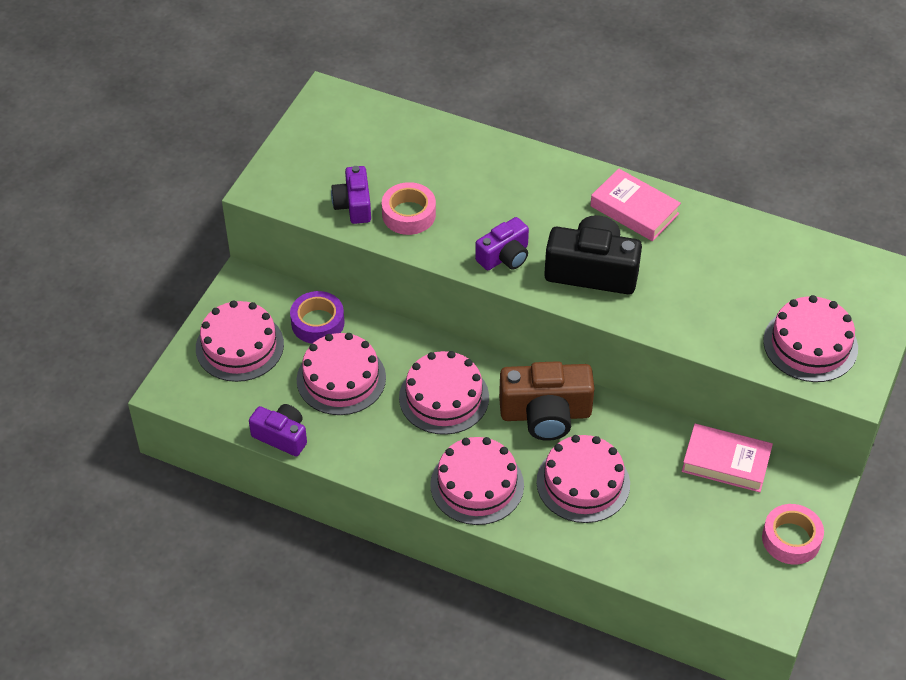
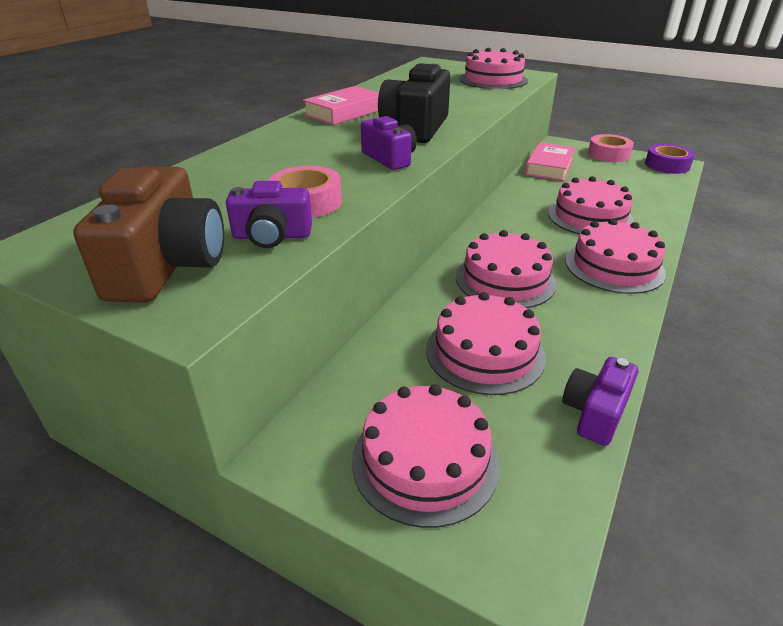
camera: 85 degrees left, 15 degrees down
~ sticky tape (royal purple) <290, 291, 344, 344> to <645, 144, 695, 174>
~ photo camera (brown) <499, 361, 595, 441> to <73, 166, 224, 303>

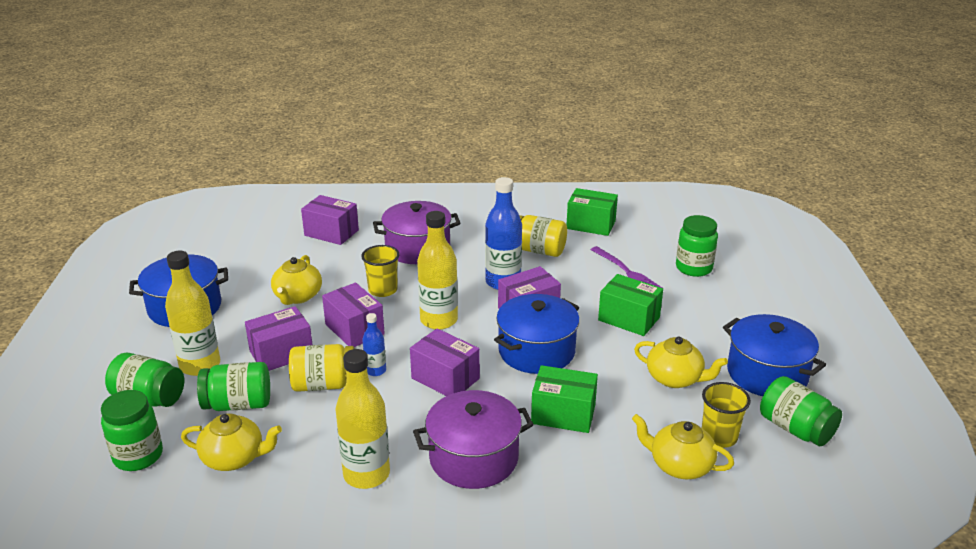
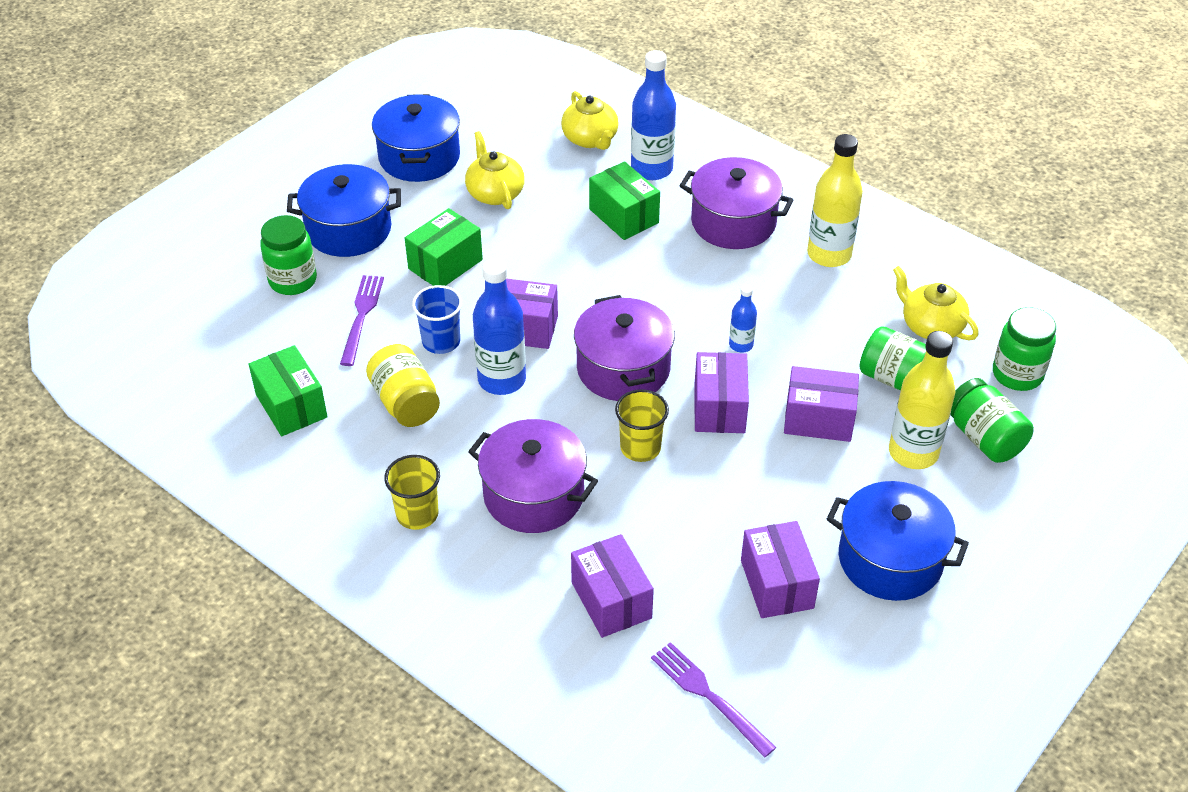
camera: 140 degrees left, 15 degrees up
- teapot (golden) <271, 255, 322, 305>
- jar (golden) <289, 344, 355, 392>
~ box (royal purple) <410, 328, 480, 396> to <741, 521, 820, 618>
~ flask (golden) <417, 211, 458, 330> to cooking pot (royal purple) <574, 295, 675, 401>
~ cooking pot (blue) <494, 294, 580, 374> to <287, 164, 401, 257>
~ box (green) <598, 274, 663, 336> = <405, 208, 483, 286> 60 degrees clockwise
~ cup (golden) <702, 382, 751, 448> to <384, 455, 440, 530>
- jar (green) <760, 376, 842, 446>
+ cup (blue) <412, 285, 462, 354>
+ flask (blue) <631, 50, 676, 180>
+ table fork (royal purple) <651, 642, 776, 758>

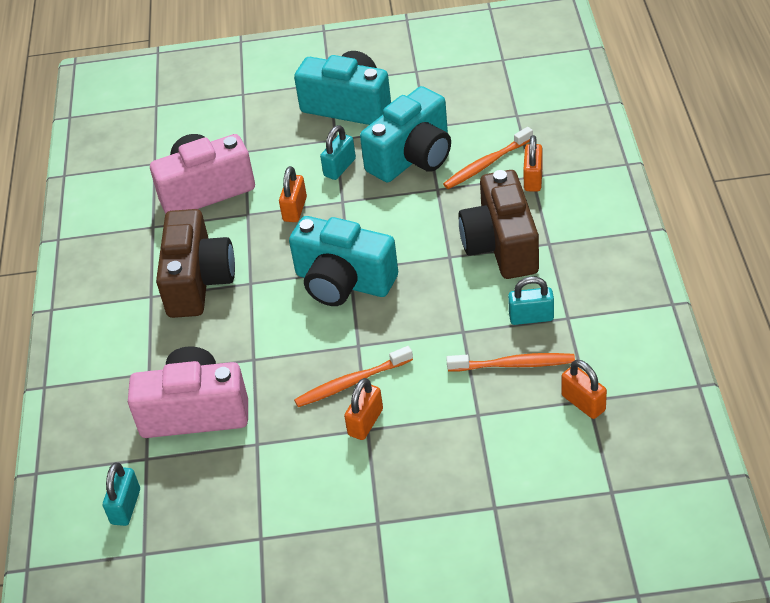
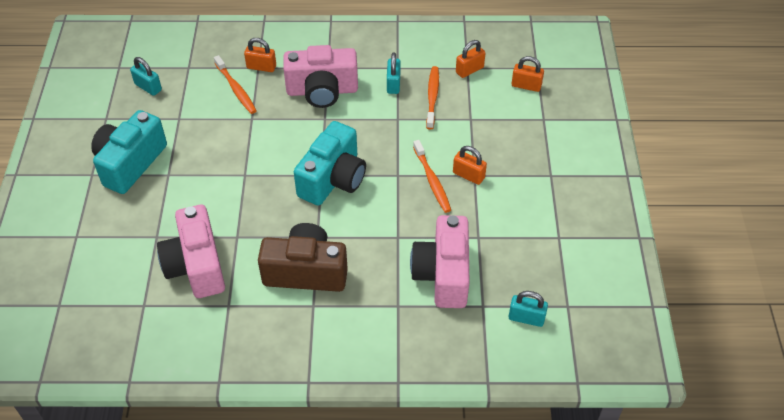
camera: 90 degrees left, 5 degrees up
~ padlock (orange) <279, 166, 307, 222> to <511, 56, 544, 92>
~ padlock (aqua) <320, 125, 356, 180> to <130, 57, 162, 96>
- photo camera (aqua) <360, 86, 451, 182>
~ photo camera (brown) <458, 170, 539, 279> to photo camera (pink) <283, 45, 358, 108>

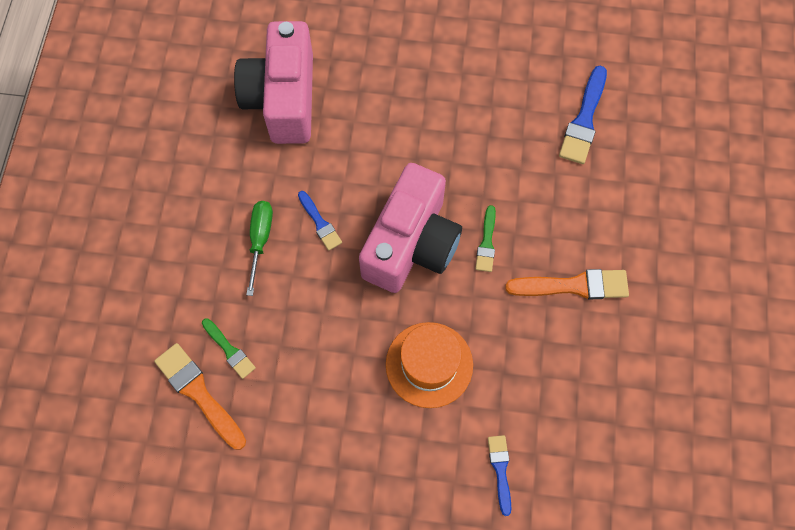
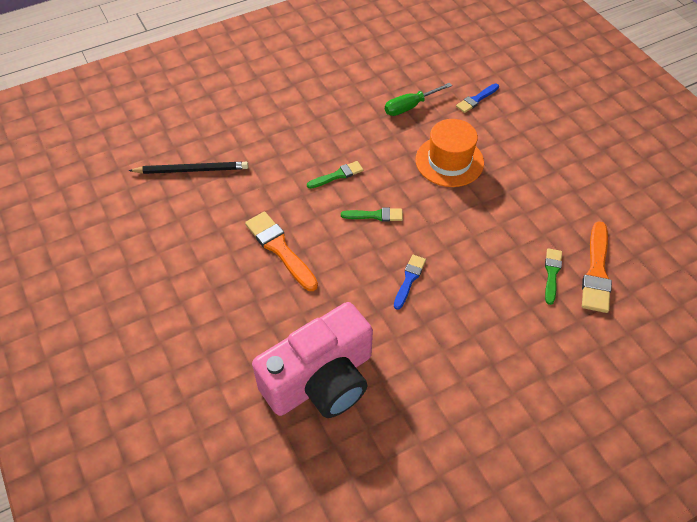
camera: 125 degrees left, 15 degrees down
~ flat screwdriver (green) <246, 201, 273, 296> to <385, 83, 452, 116>
~ photo camera (pink) <359, 163, 462, 293> to paint brush (green) <341, 208, 403, 222>
~ paint brush (orange) <505, 269, 629, 299> to <245, 212, 318, 291>
~ paint brush (blue) <559, 66, 607, 164> to pencil (jet-black) <128, 162, 248, 174>

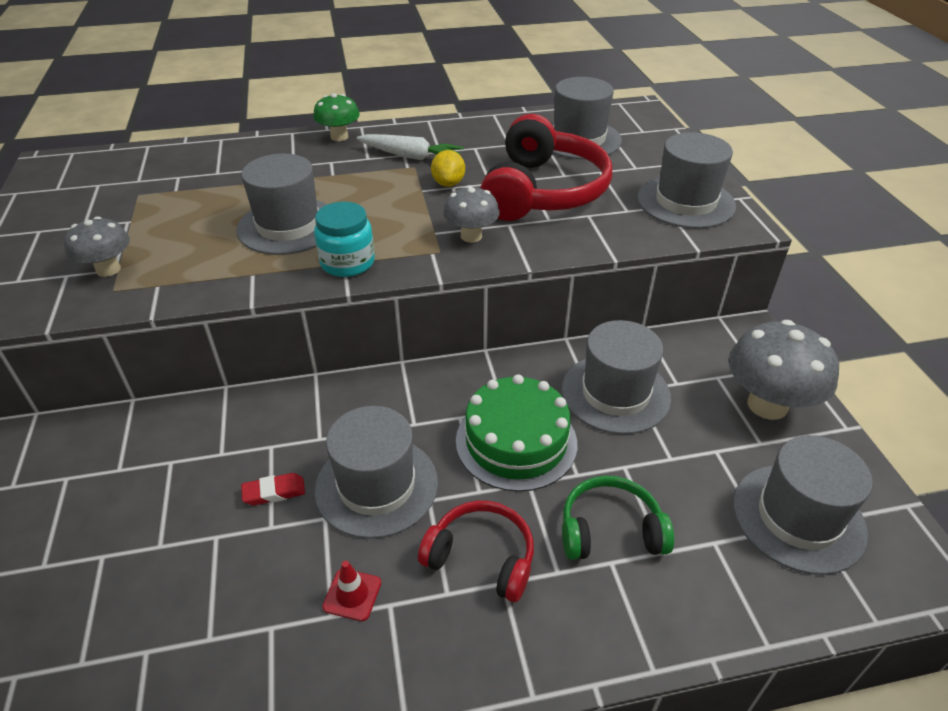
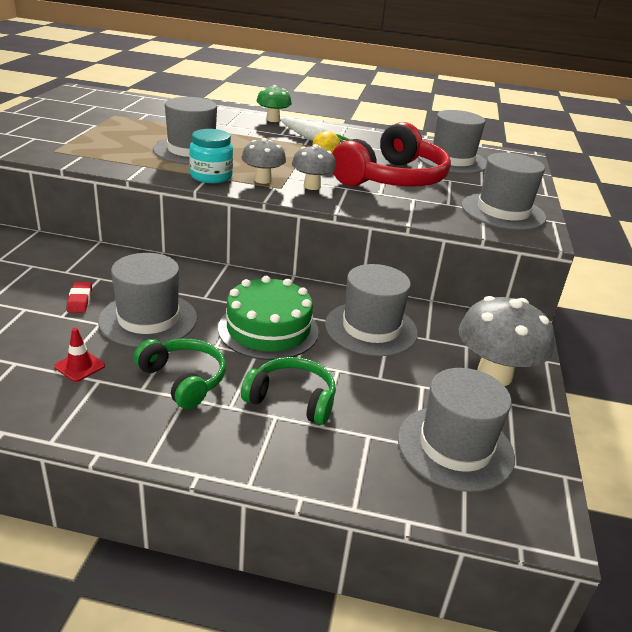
camera: 20 degrees right, 10 degrees down
~ mushroom (grey) <64, 216, 130, 277> to <241, 138, 286, 184>
~ eraser (crimson) <241, 473, 305, 506> = <67, 282, 92, 313> 75 degrees clockwise
~ headphones (crimson) <418, 501, 534, 602> to headphones (green) <134, 339, 226, 409>

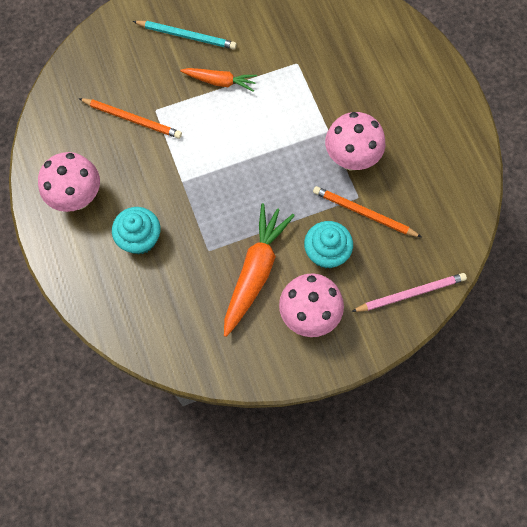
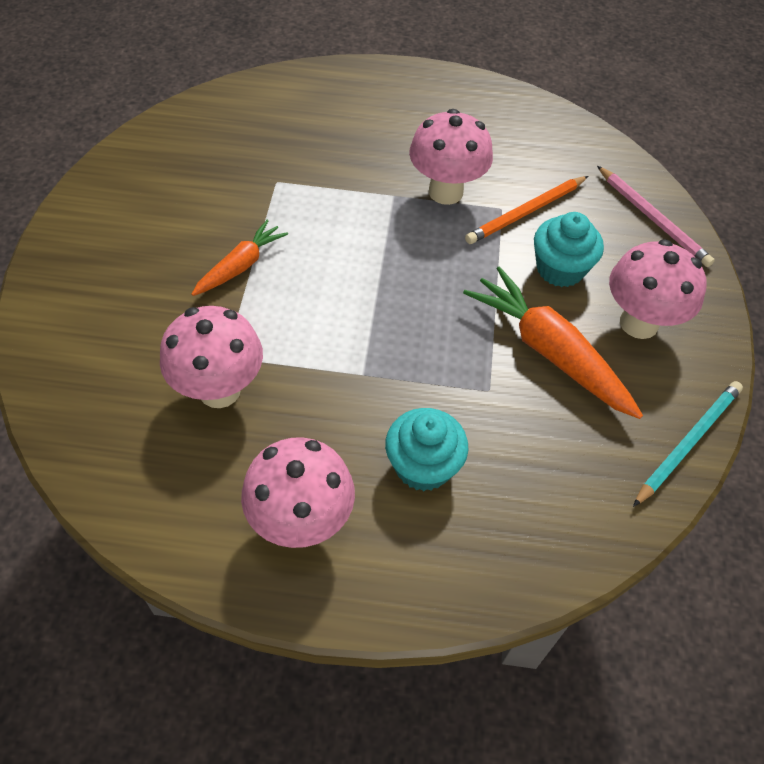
camera: 65 degrees left, 15 degrees down
~ pencil (orange) <79, 98, 182, 139> to mushroom (pink) <160, 306, 263, 408>
~ pencil (aqua) <133, 21, 237, 49> to <633, 381, 743, 507>
~ pencil (pink) <351, 273, 467, 312> = <597, 166, 715, 267> 135 degrees clockwise

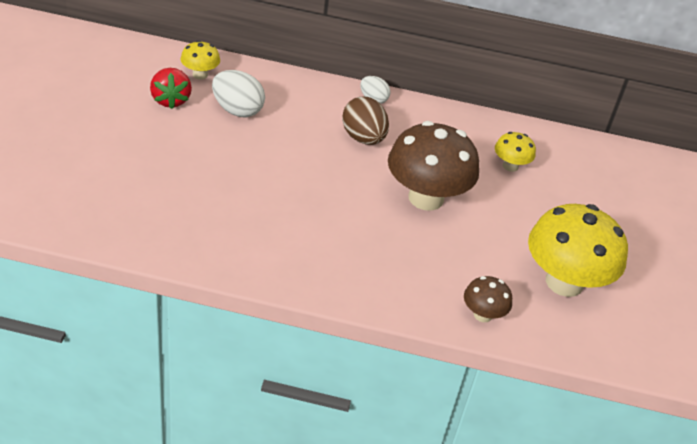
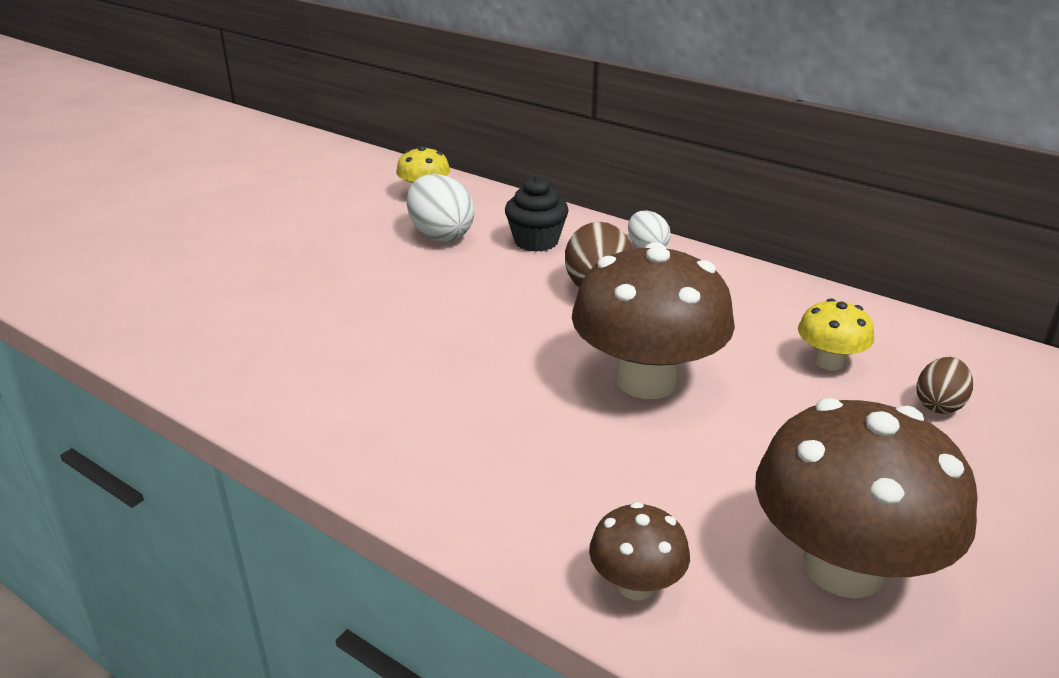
camera: 30 degrees right, 10 degrees down
- berry (crimson) <150, 68, 192, 109>
~ mushroom (golden) <528, 204, 628, 297> to mushroom (brown) <755, 398, 978, 598>
+ muffin (jet-black) <505, 176, 569, 252>
+ egg shape (brown) <917, 357, 973, 414>

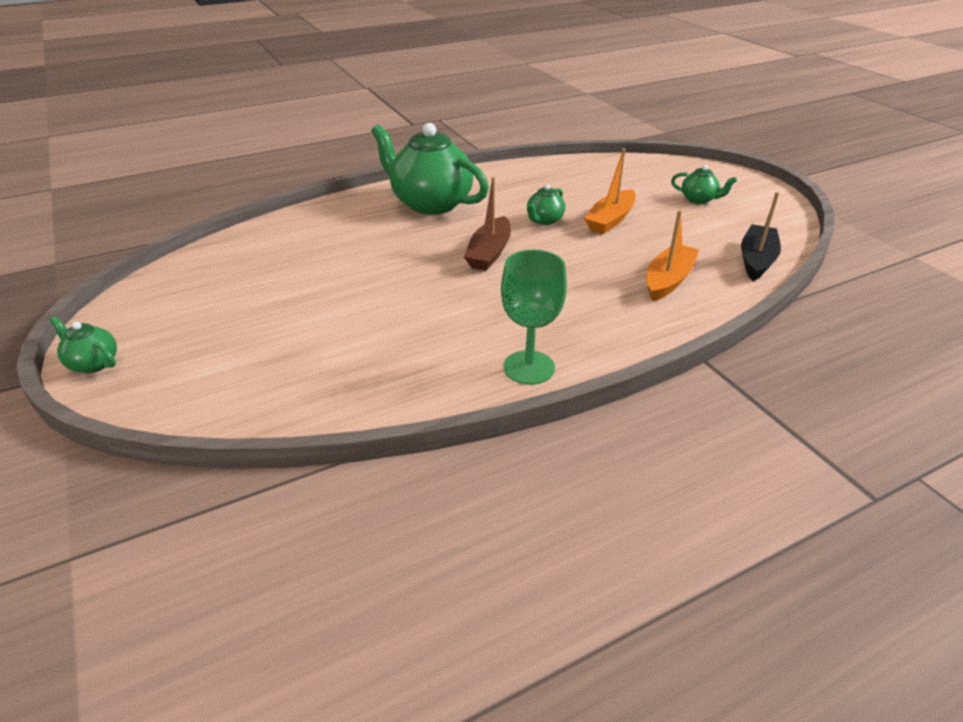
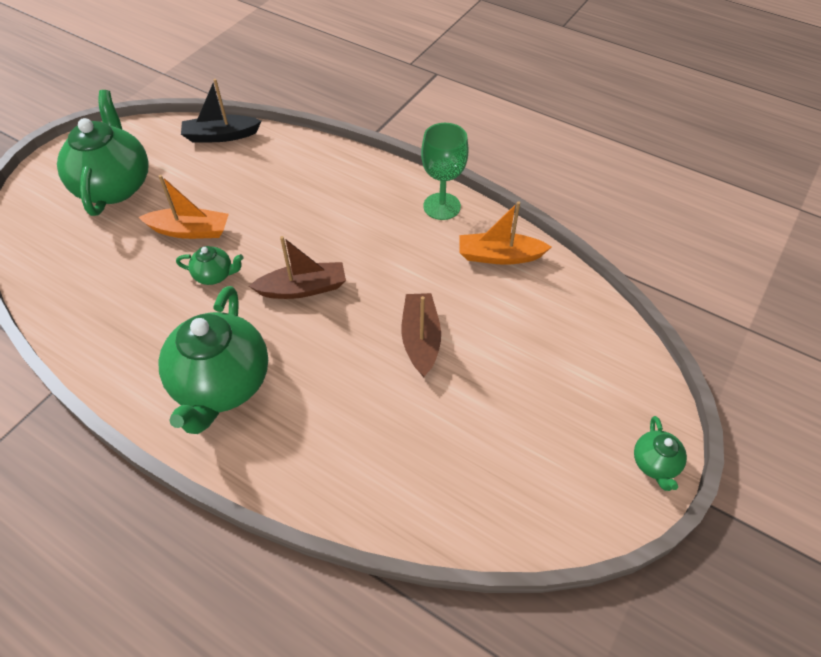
camera: 120 degrees left, 15 degrees up
~ boat (orange) <646, 210, 699, 301> to <460, 201, 551, 265>
~ teapot (green) <671, 165, 737, 204> = <57, 90, 148, 216> x2.23
+ boat (brown) <402, 293, 441, 377>

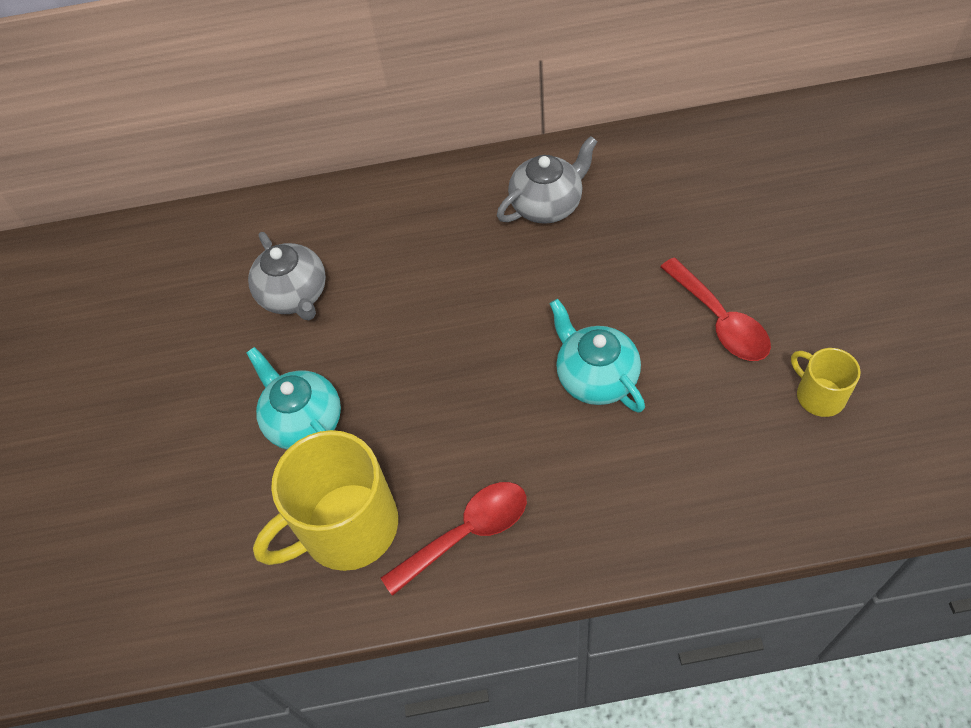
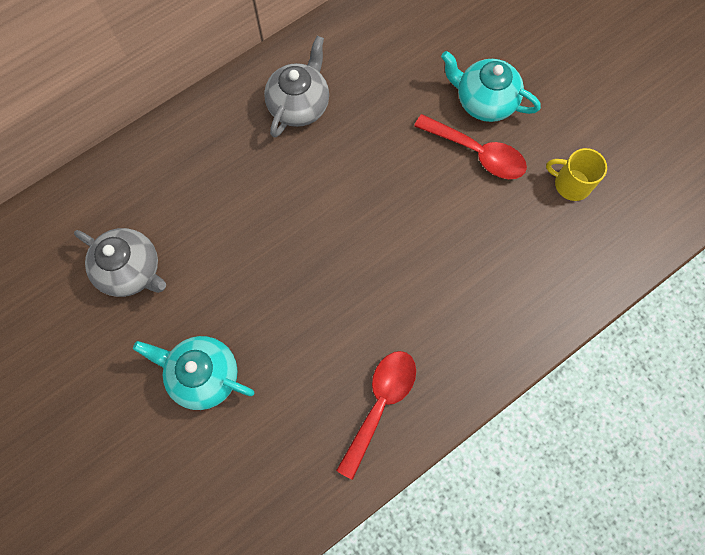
camera: 35 degrees left, 15 degrees up
- coffee mug (golden) <253, 430, 398, 571>
~ teapot (aqua) <549, 299, 645, 413> to <441, 51, 541, 122>

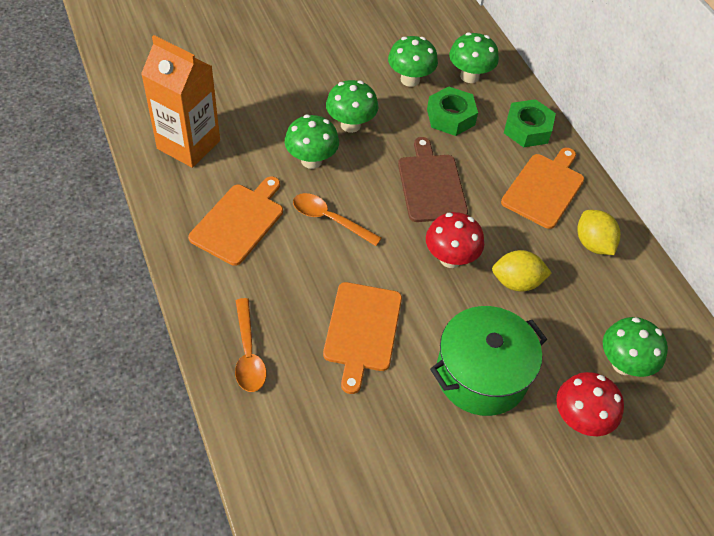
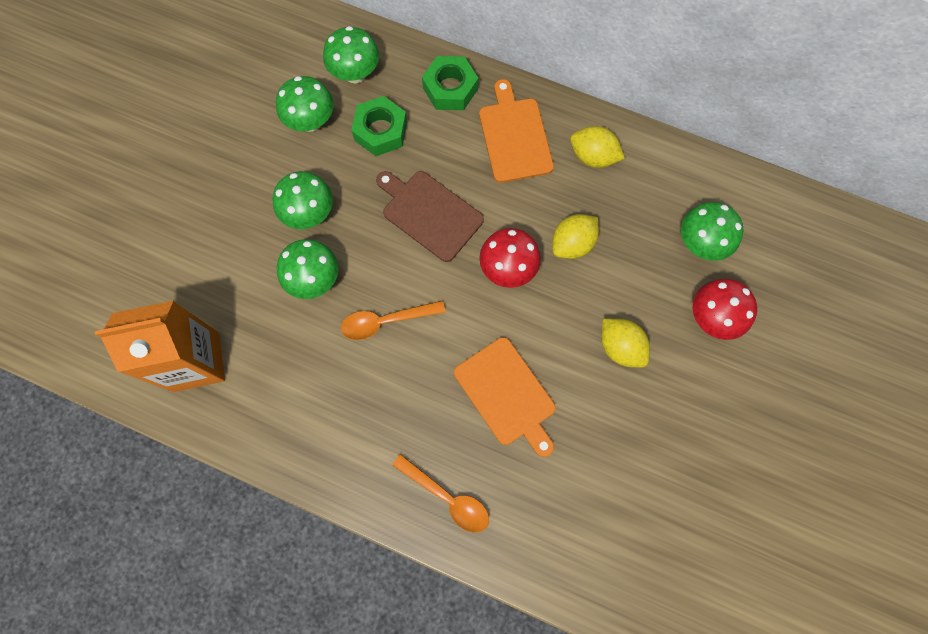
camera: 40 degrees left, 20 degrees up
- bread board (orange) <188, 177, 283, 266>
~ cooking pot (green) <430, 306, 547, 416> to lemon (golden) <601, 319, 650, 368>

